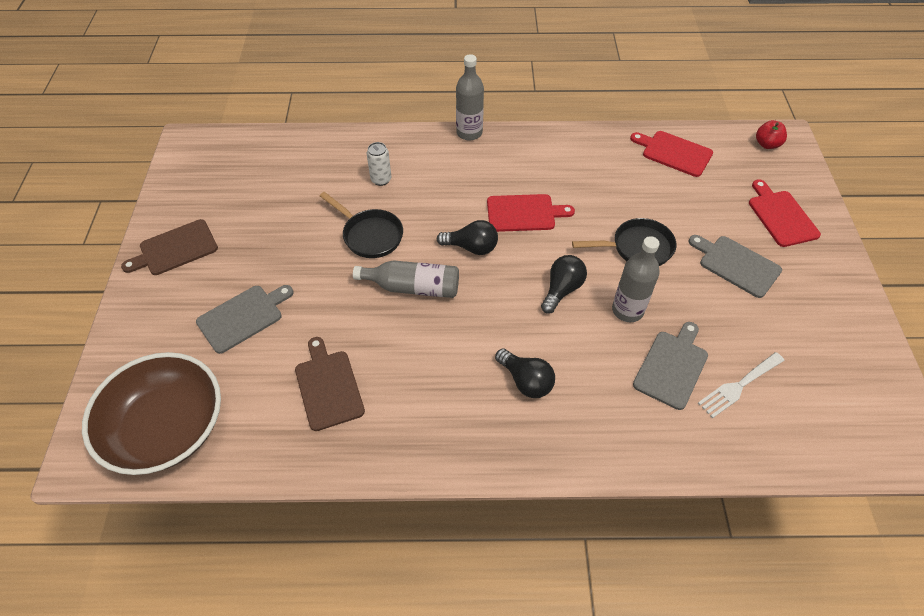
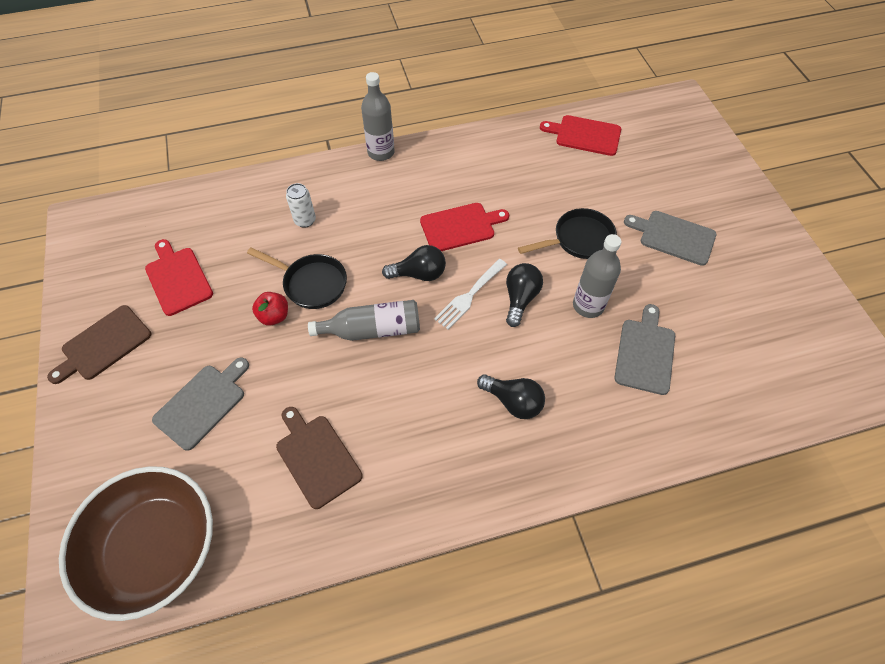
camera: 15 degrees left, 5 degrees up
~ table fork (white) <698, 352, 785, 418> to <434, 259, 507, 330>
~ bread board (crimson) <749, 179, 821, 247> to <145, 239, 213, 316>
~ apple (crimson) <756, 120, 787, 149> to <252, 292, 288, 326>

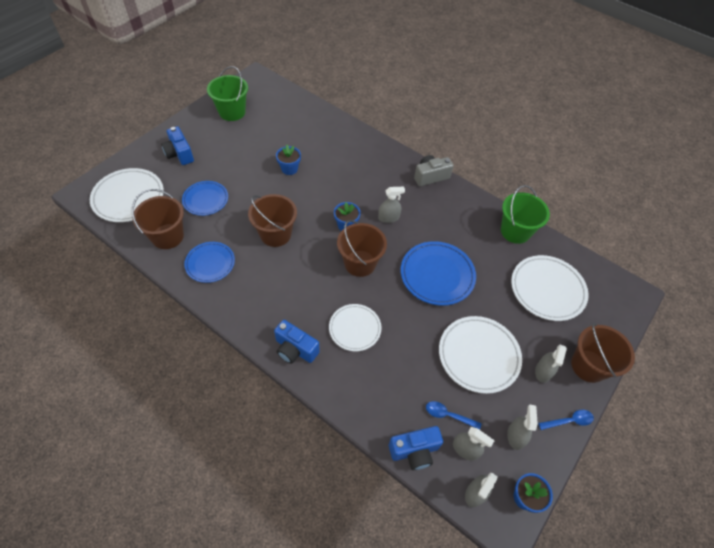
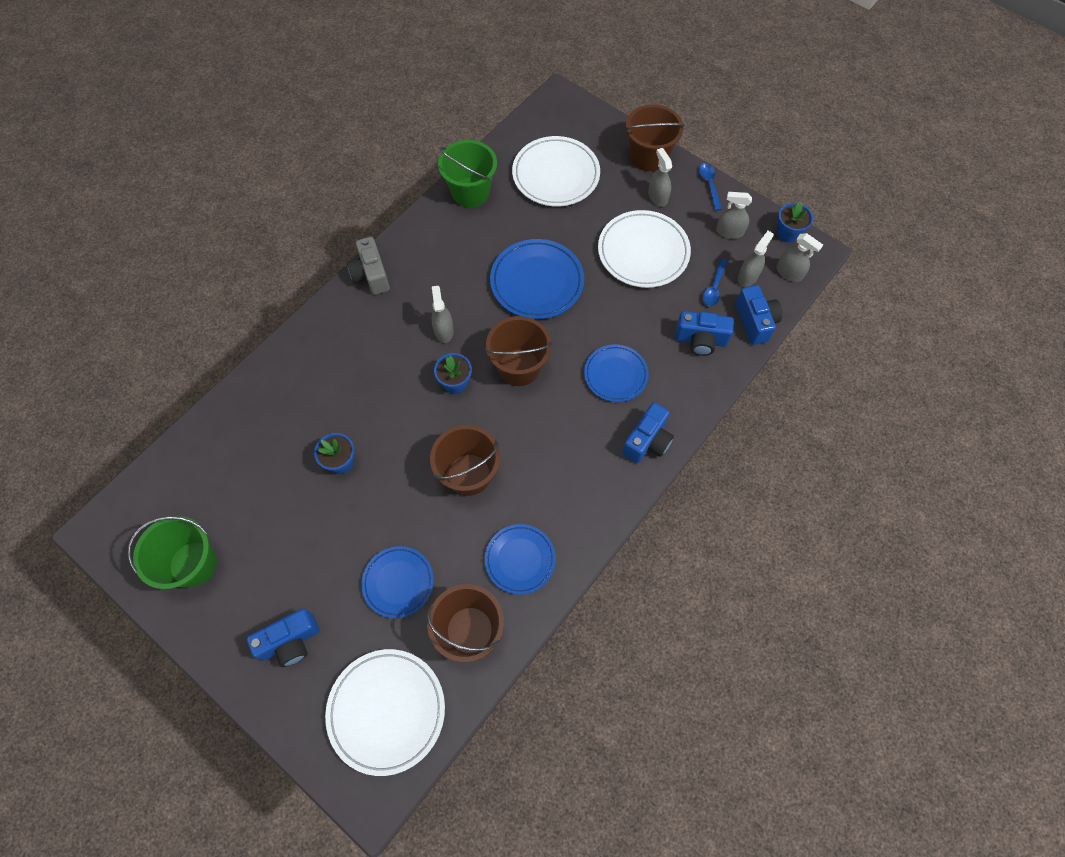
camera: 85 degrees left, 10 degrees up
~ plate (white) <329, 304, 381, 351> to plate (blue) <584, 345, 649, 402>
~ spray bottle (grey) <535, 345, 567, 383> = <648, 148, 672, 207> 135 degrees counterclockwise
+ photo camera (blue) <675, 311, 734, 356>

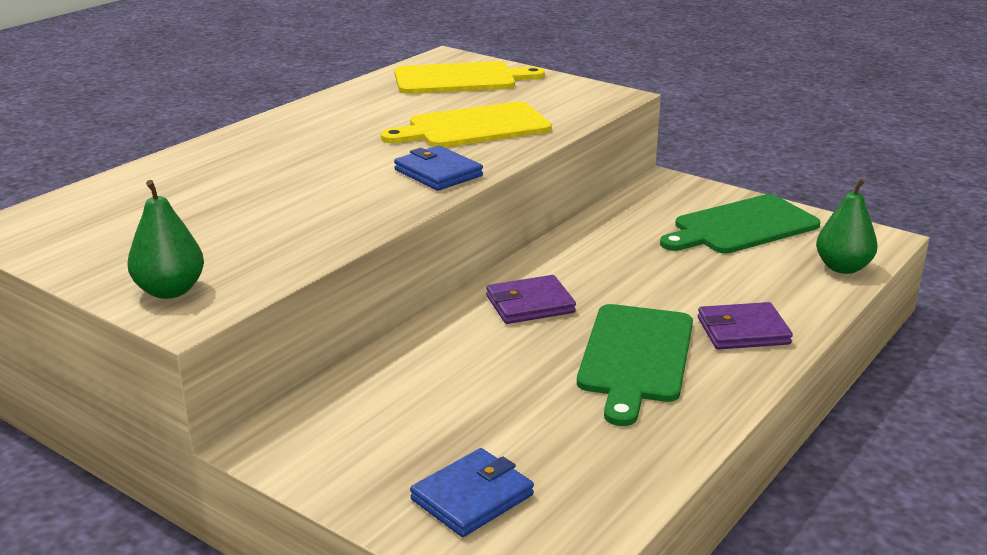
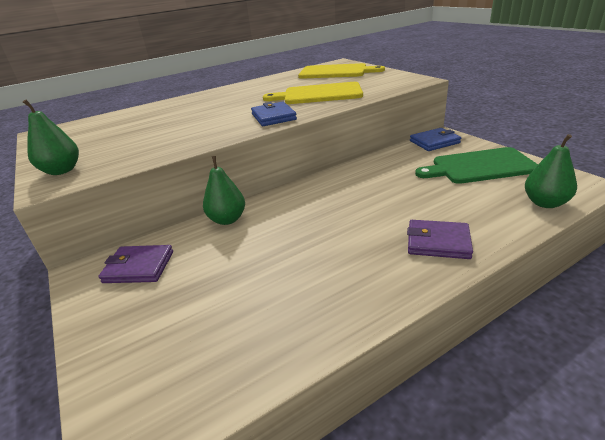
camera: 25 degrees right, 5 degrees up
~ card wallet (blue) <410, 448, 534, 537> to <410, 128, 461, 151>
~ card wallet (royal purple) <486, 275, 576, 324> to <99, 245, 173, 283>
- bread board (green) <577, 304, 693, 426>
+ pear (green) <203, 156, 245, 225>

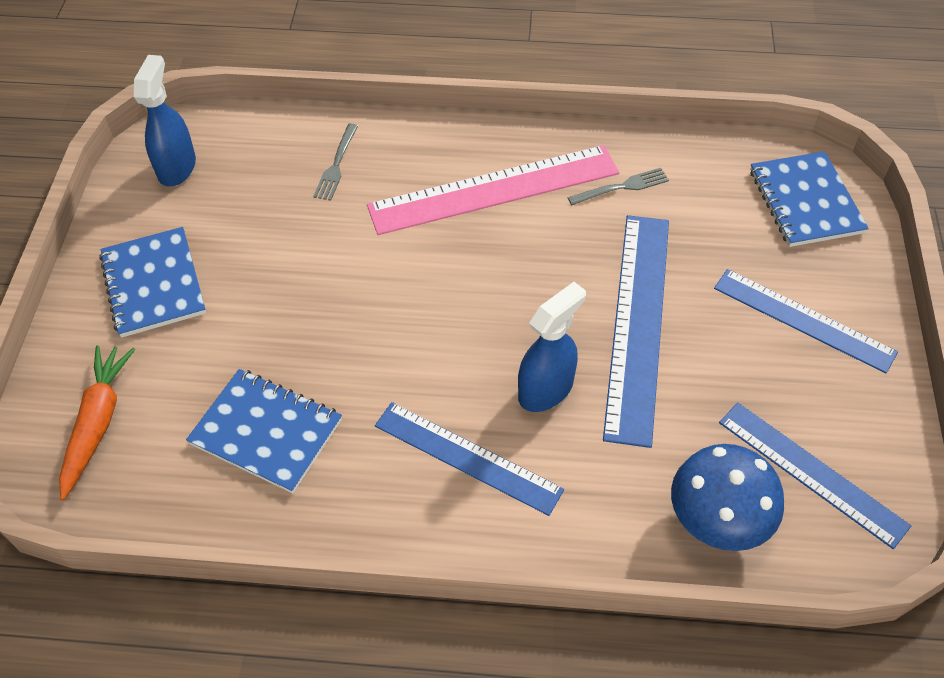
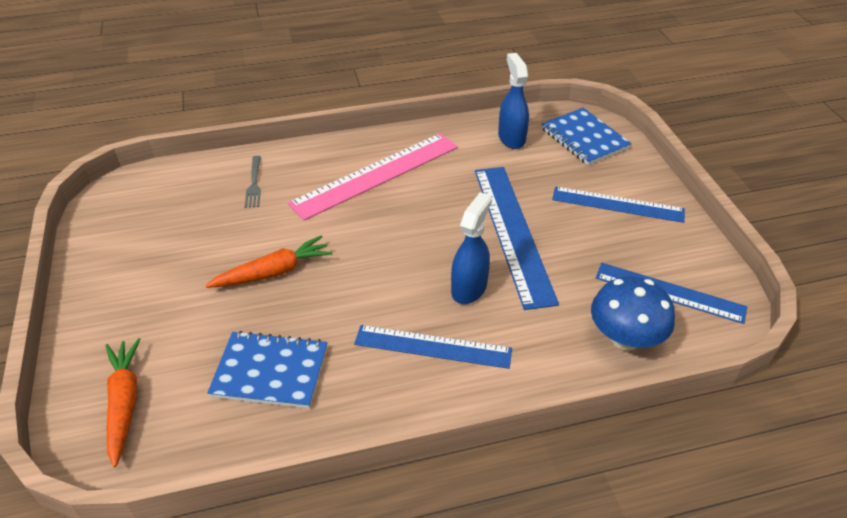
camera: 20 degrees left, 10 degrees down
- notebook (blue) <99, 227, 206, 338>
~ spray bottle (blue) <134, 55, 196, 186> to <498, 53, 529, 149>
- table fork (grey) <567, 168, 669, 205>
+ carrot (orange) <205, 235, 332, 288>

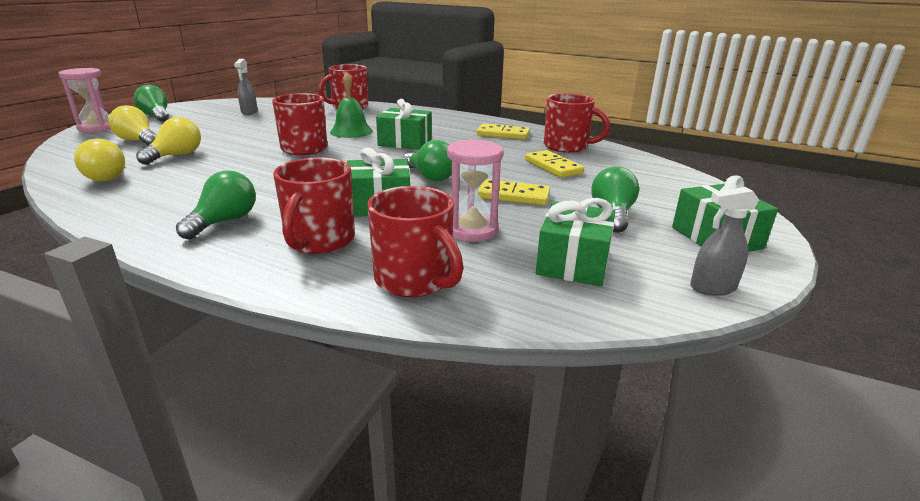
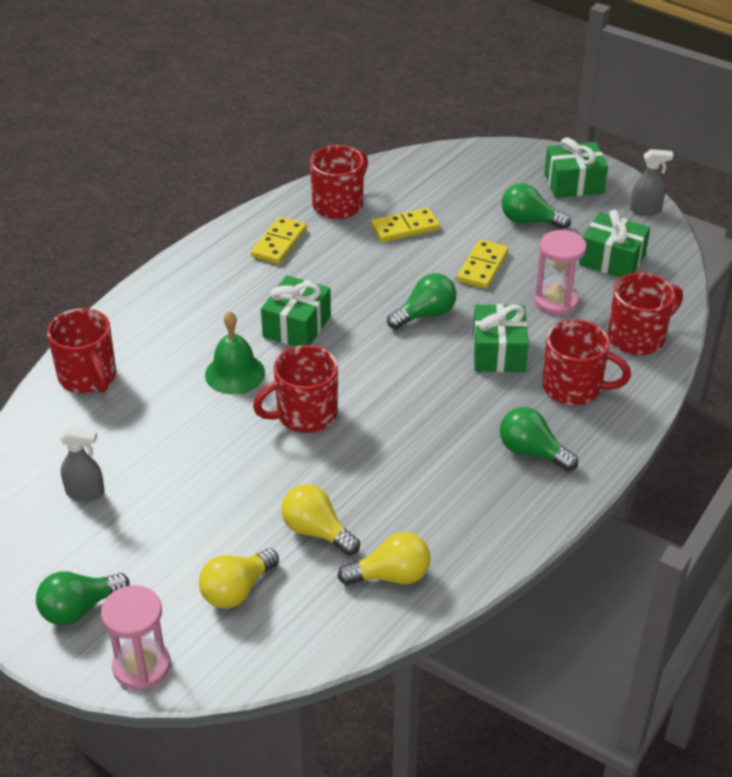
camera: 80 degrees left, 15 degrees up
~ spray bottle (grey) <690, 187, 759, 296> = <630, 149, 674, 216> 90 degrees counterclockwise

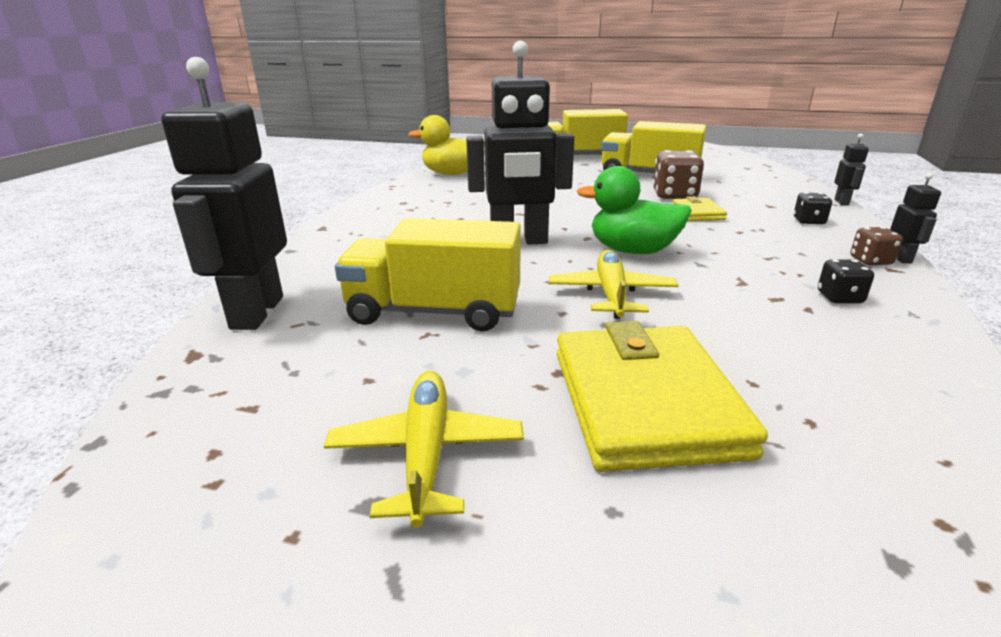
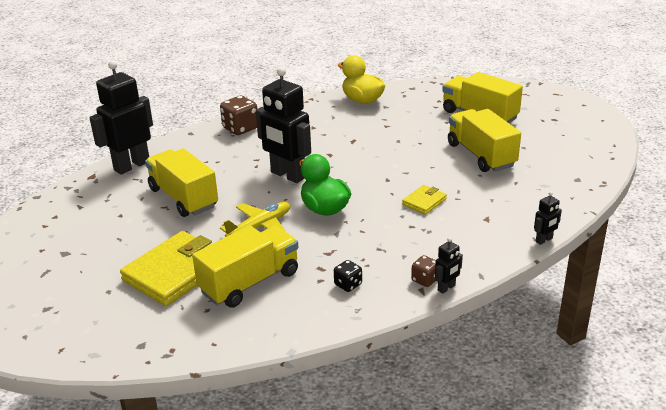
camera: 45 degrees right, 5 degrees up
- aeroplane (golden) <324, 371, 524, 528>
~ die (brown) <653, 150, 704, 199> to <220, 96, 257, 135>
- die (jet-black) <794, 192, 832, 225>
+ toy truck (golden) <192, 226, 298, 308>

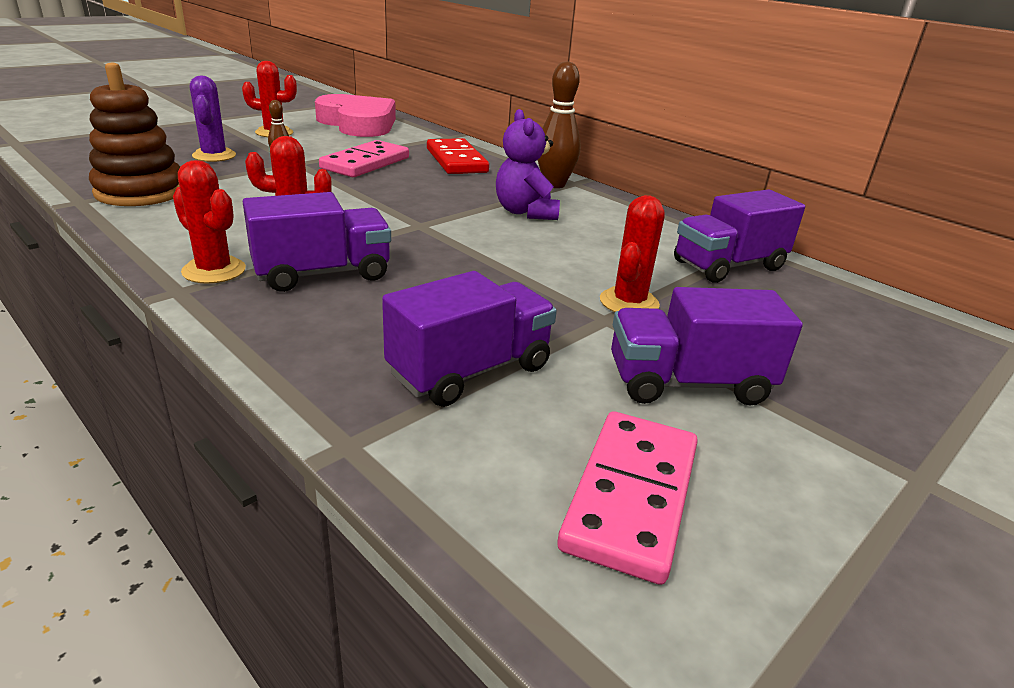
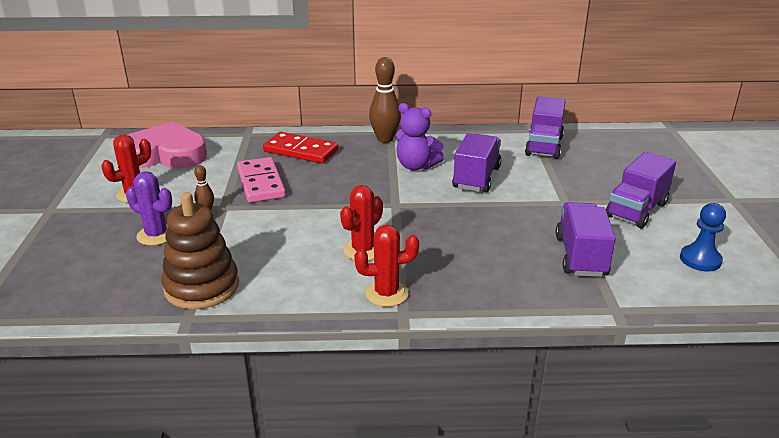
camera: 45 degrees left, 0 degrees up
~ toy truck (royal purple) <243, 192, 391, 292> to <452, 133, 501, 193>
~ domino (pink) <557, 411, 698, 585> to game pawn (blue) <680, 203, 726, 272>
- prickly plant (crimson) <600, 195, 665, 312>

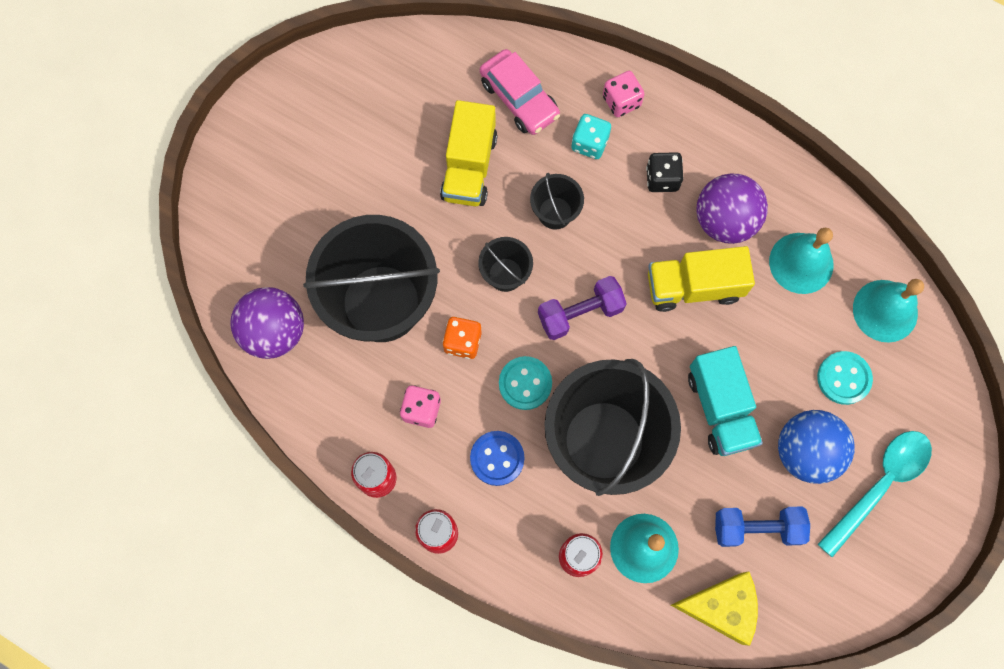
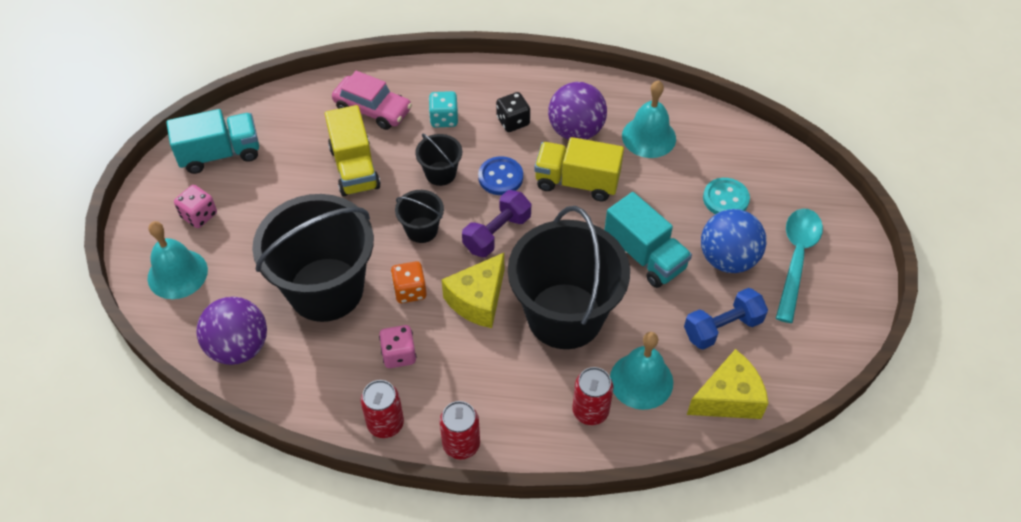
camera: 25 degrees left, 20 degrees down
~ shirt button (blue) <470, 431, 525, 486> to <478, 156, 523, 195>
~ shirt button (aqua) <499, 356, 552, 410> to piece of cheese (golden) <442, 253, 504, 328>
~ die (pink) <603, 71, 644, 117> to <174, 185, 217, 228>
~ toy truck (golden) <648, 246, 755, 312> = <534, 137, 624, 201> 45 degrees clockwise
~ hand bell (aqua) <853, 279, 924, 342> to <148, 221, 208, 299>
+ toy truck (aqua) <166, 109, 259, 174>

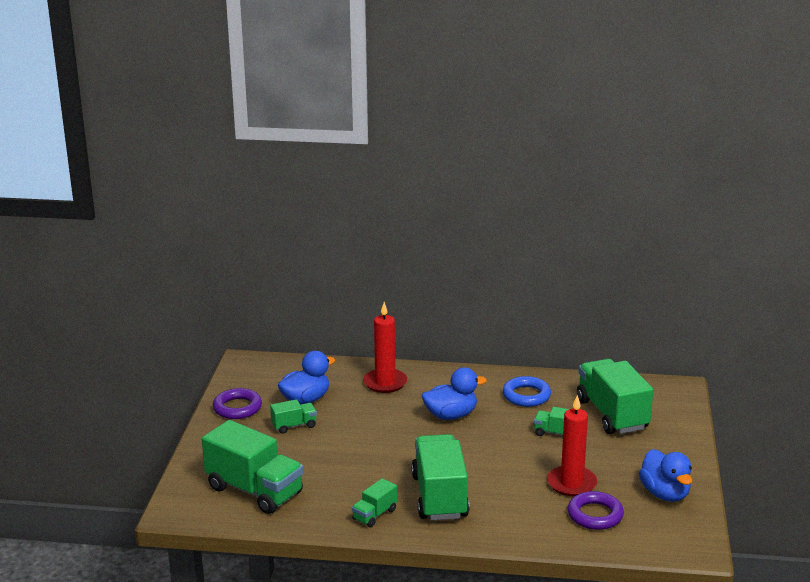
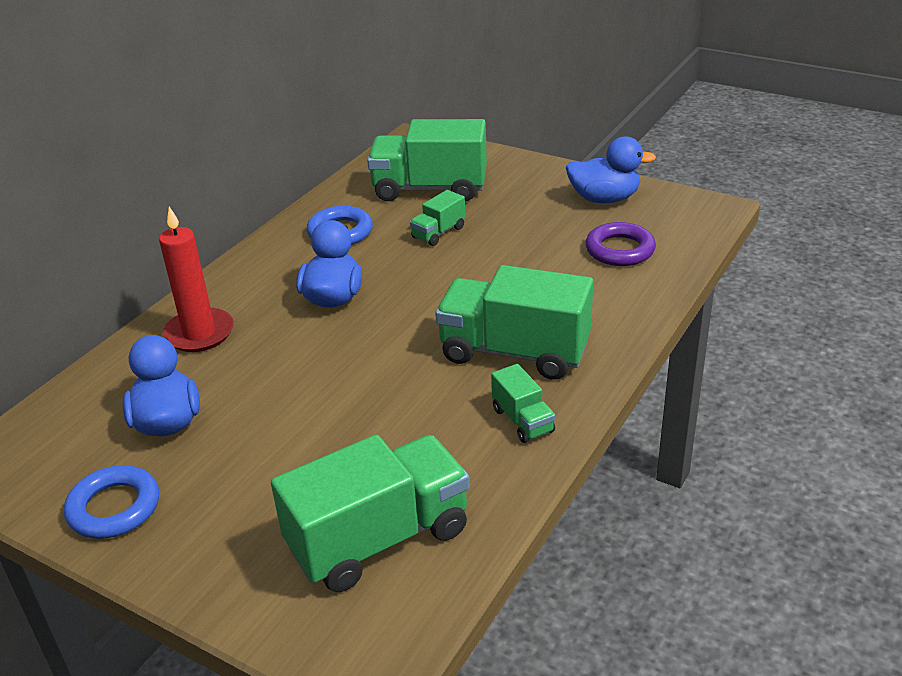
camera: 65 degrees left, 10 degrees up
~ hoop (royal purple) <213, 388, 262, 419> to hoop (blue) <64, 465, 159, 539>
- toy truck (green) <270, 399, 317, 434>
- wax candle (crimson) <547, 395, 597, 496>

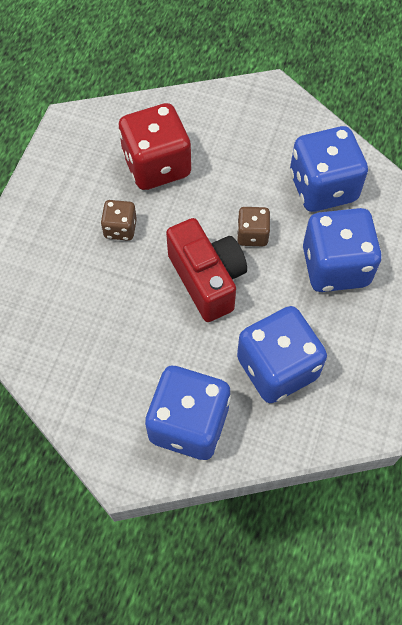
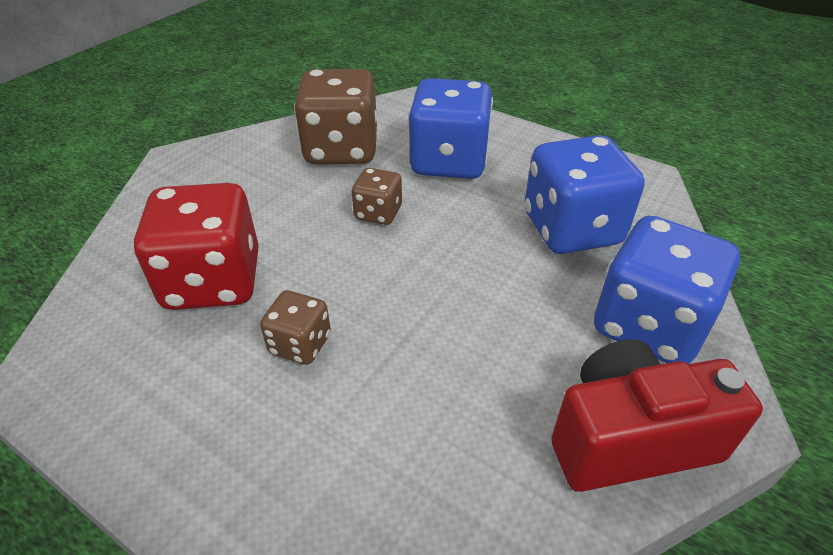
camera: 75 degrees left, 20 degrees down
~ photo camera (crimson) <166, 218, 247, 322> to <551, 339, 763, 492>
~ die (blue) <290, 126, 368, 212> to die (brown) <294, 69, 377, 164>

